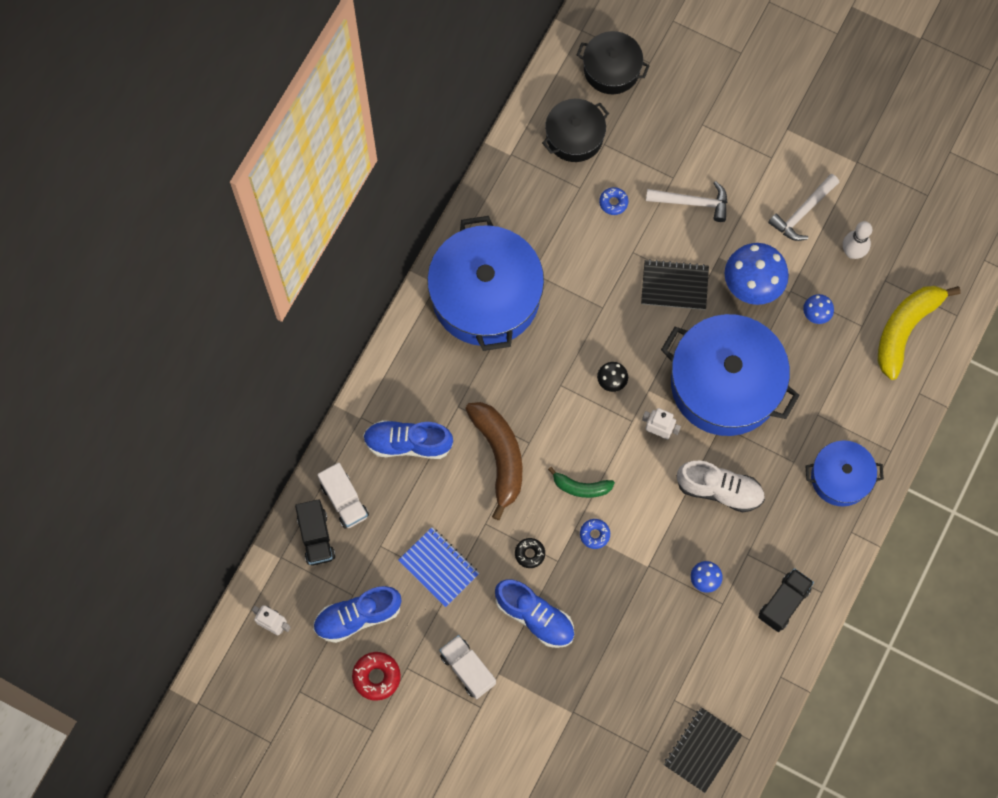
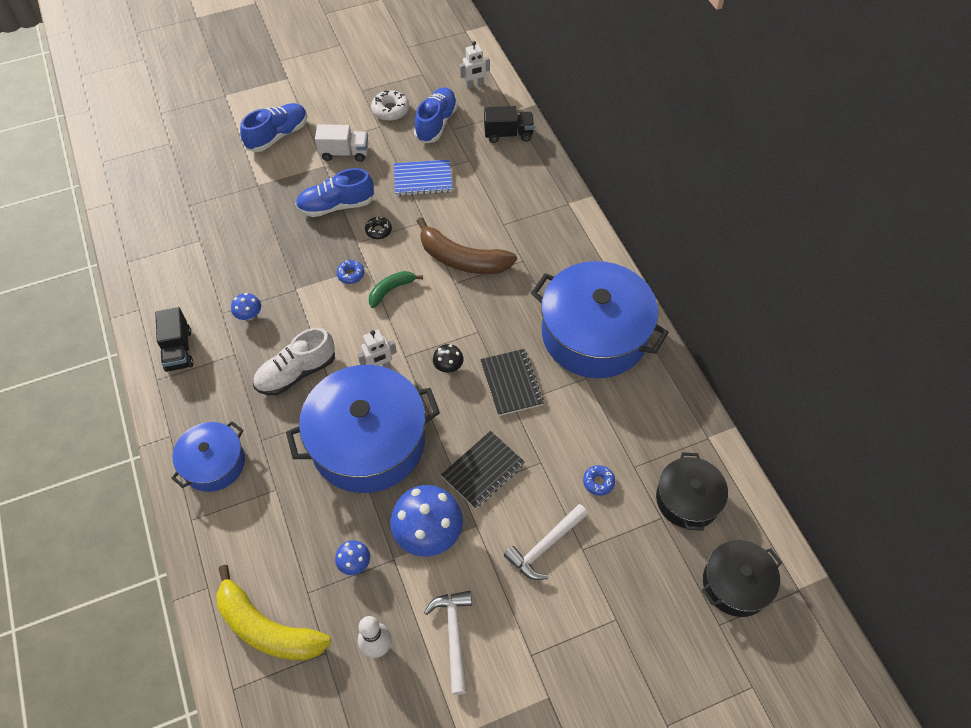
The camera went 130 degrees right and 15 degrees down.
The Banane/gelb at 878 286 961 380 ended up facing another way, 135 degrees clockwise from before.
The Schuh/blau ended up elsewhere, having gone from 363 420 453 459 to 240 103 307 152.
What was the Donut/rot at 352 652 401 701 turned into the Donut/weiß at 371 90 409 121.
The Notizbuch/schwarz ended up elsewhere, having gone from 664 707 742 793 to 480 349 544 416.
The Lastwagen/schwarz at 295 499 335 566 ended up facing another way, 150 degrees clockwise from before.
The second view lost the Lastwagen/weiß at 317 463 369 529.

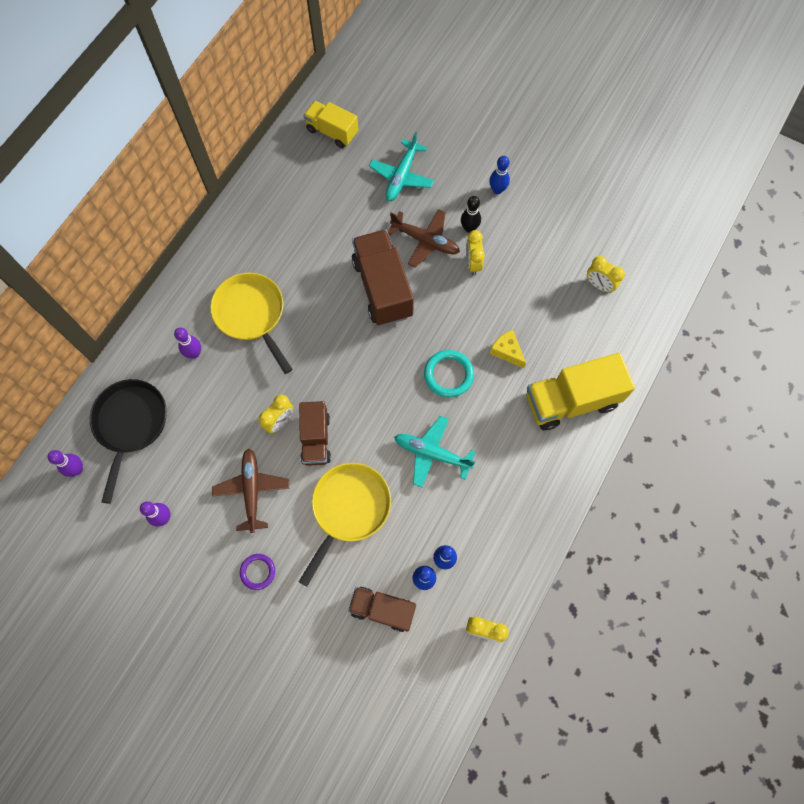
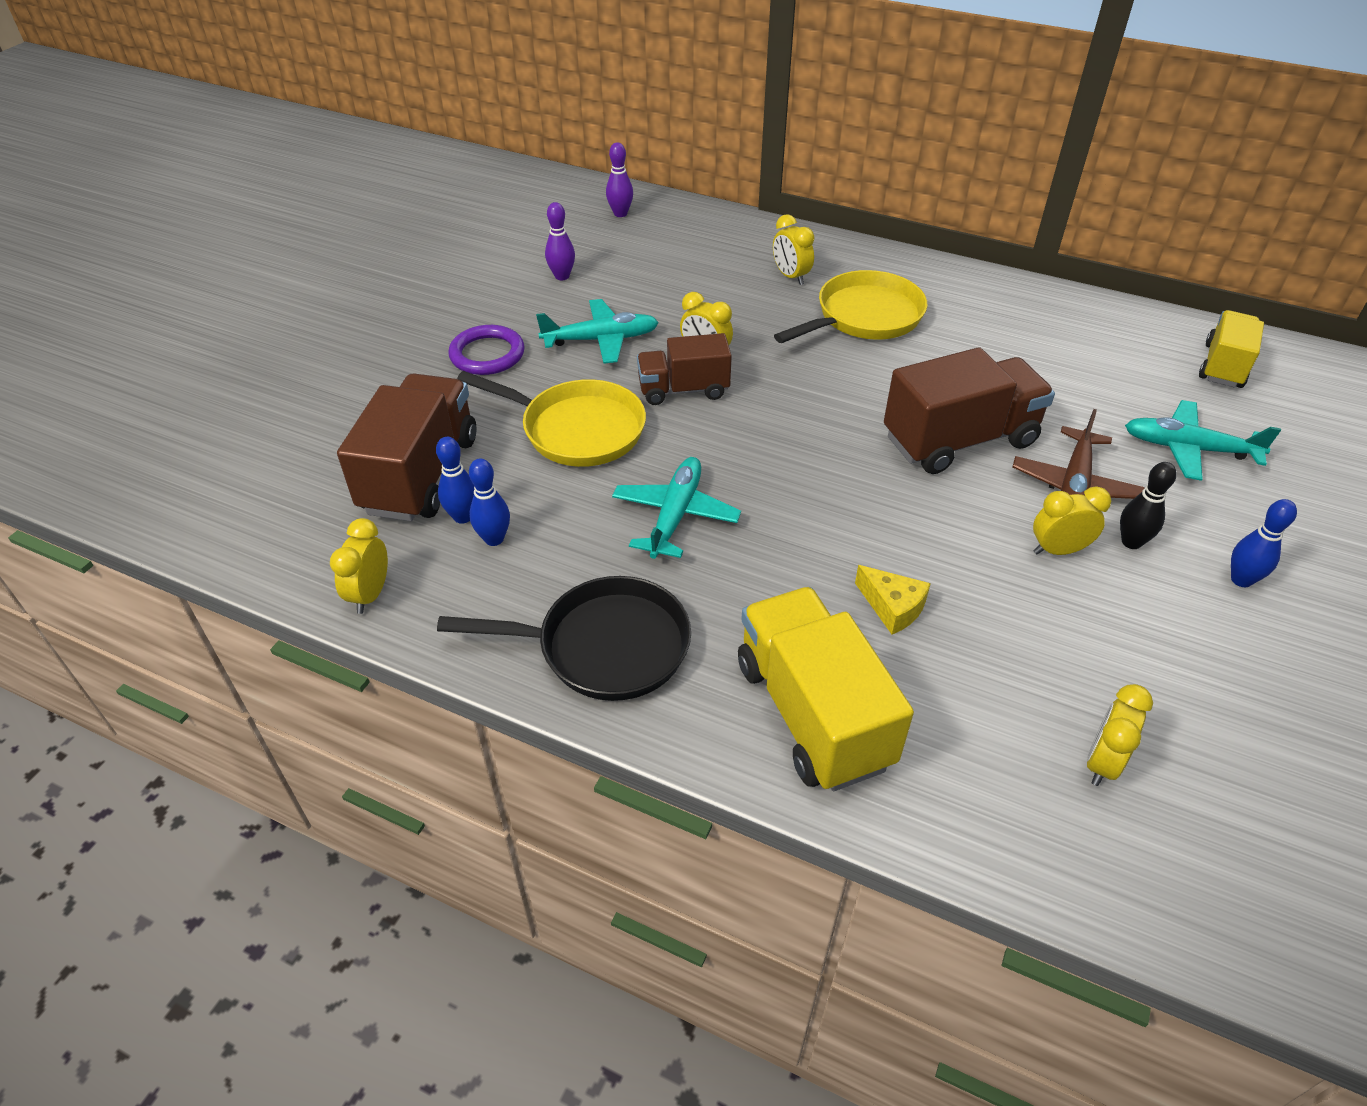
The camera went 85 degrees right and 25 degrees down.
The size of the Lastwagen/braun at 348 587 416 632 changed by a factor of 1.60.
The Pfanne/schwarz ended up elsewhere, having gone from 90 379 167 504 to 437 576 691 701.
The size of the Ring/lila at 240 554 275 590 changed by a factor of 1.52.
What was the Flugzeug/braun at 212 448 289 533 turned into the Flugzeug/türkis at 536 299 659 364.
Where the Bowlingkegel/lila stood at 174 327 201 358, the Wecker/gelb came to stand at 773 214 814 285.
The Käse/gelb at 490 330 526 368 ended up facing another way, 90 degrees clockwise from before.
The second view lost the Ring/türkis at 424 350 474 397.

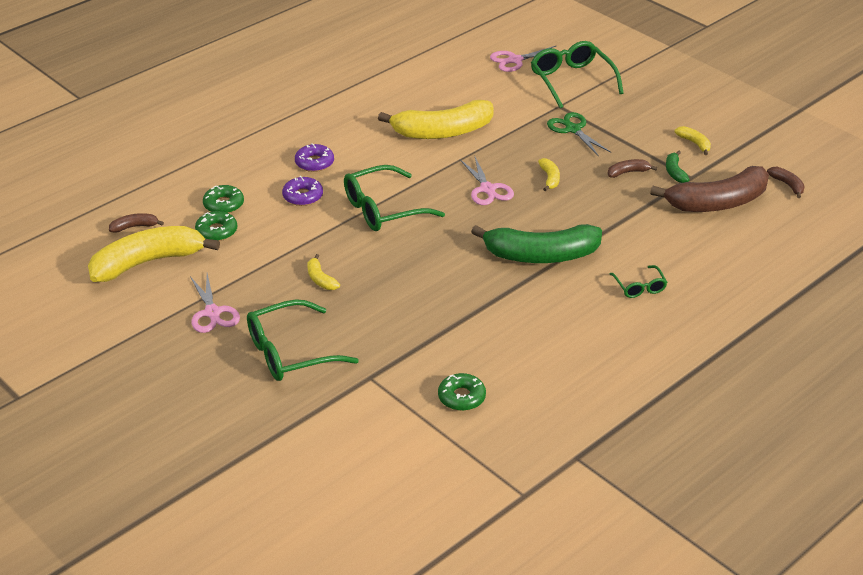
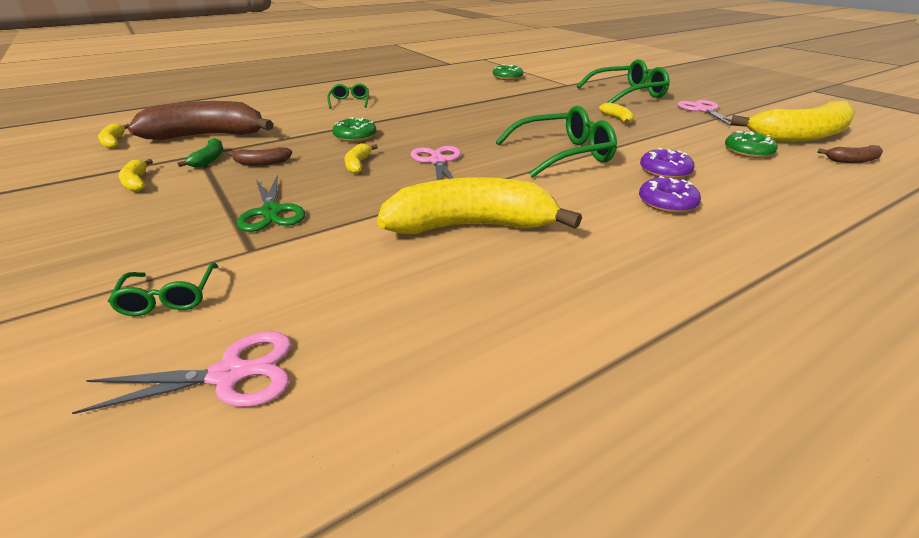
The camera went 170 degrees left and 5 degrees down.
What was the Banane/braun at 767 167 805 198 turned into the Banane/gelb at 98 124 130 149.
The size of the Brille/grün at 531 41 624 108 changed by a factor of 0.52.
The Donut/grün ended up elsewhere, having gone from 203 185 244 213 to 332 117 376 142.
The second view lost the Banane/grün at 471 224 602 263.

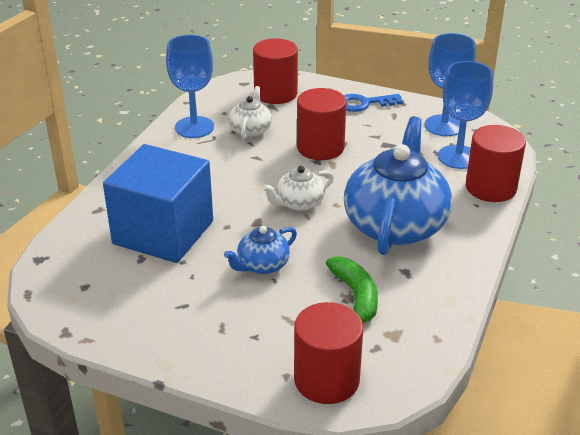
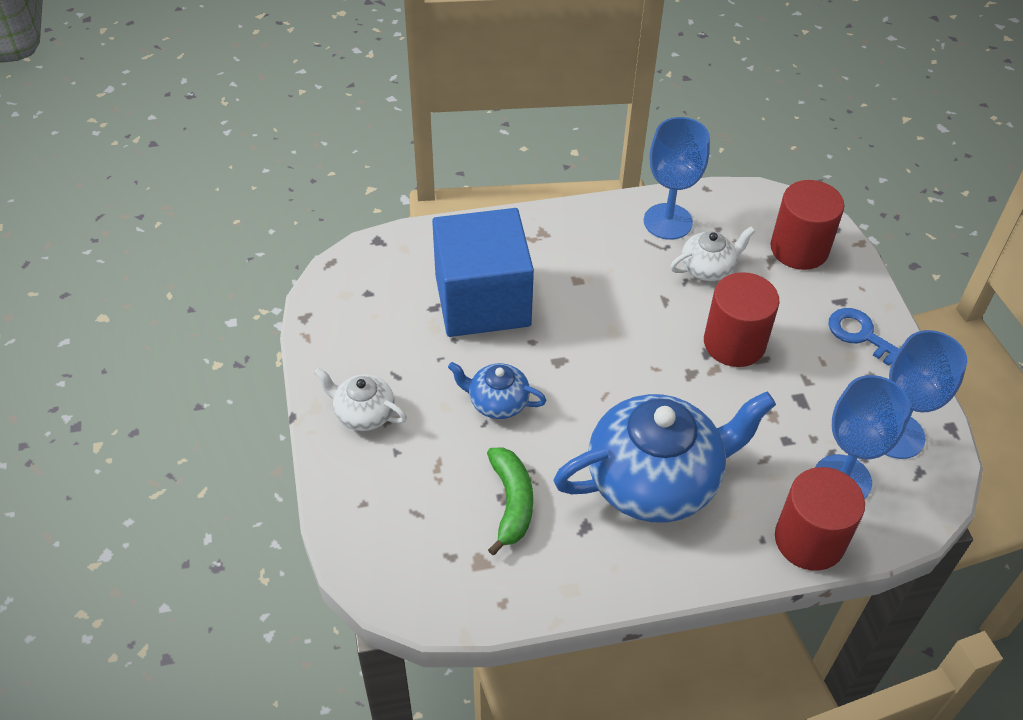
The camera went 55 degrees right and 15 degrees up.
The Teekanne/weiß ended up elsewhere, having gone from 262 166 334 211 to 314 368 407 431.
The Banane/grün at 326 256 378 323 ended up facing another way, 45 degrees counterclockwise from before.
The second view lost the Vollzylinder/rot at 294 302 363 404.

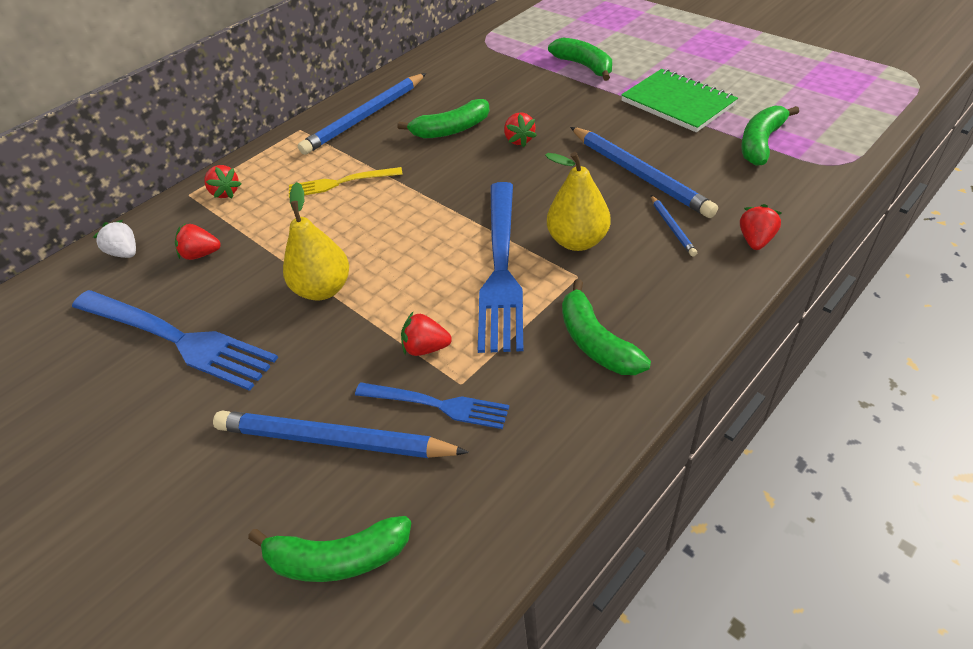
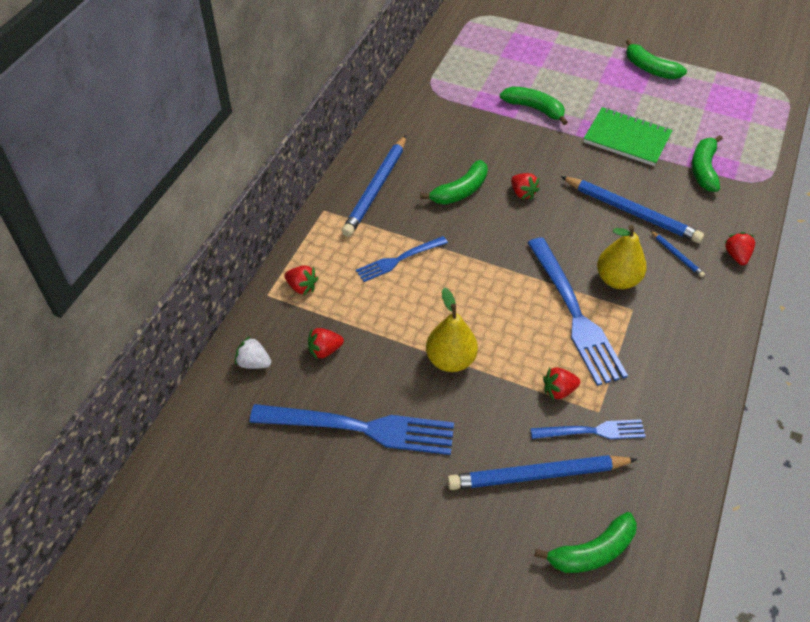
The camera went 25 degrees left and 5 degrees up.
What was the Gabel/gelb at 289 167 403 198 turned into the Gabel/blau at 356 236 448 282.
The Banane/grün ended up elsewhere, having gone from 562 279 651 375 to 626 39 687 79.

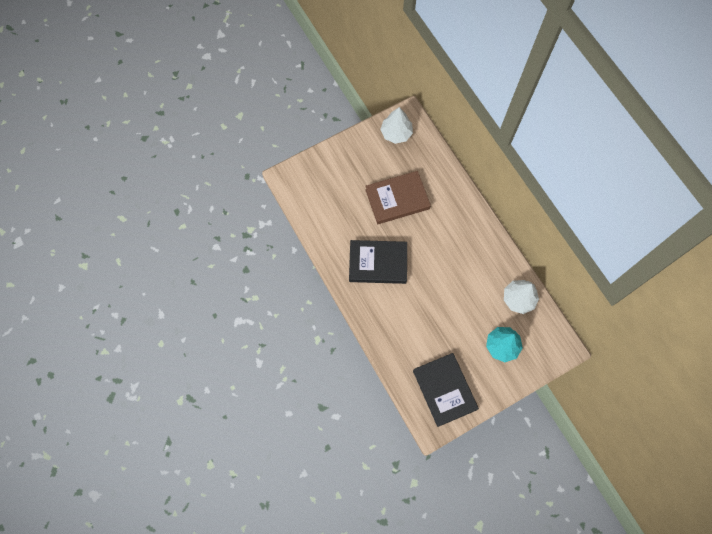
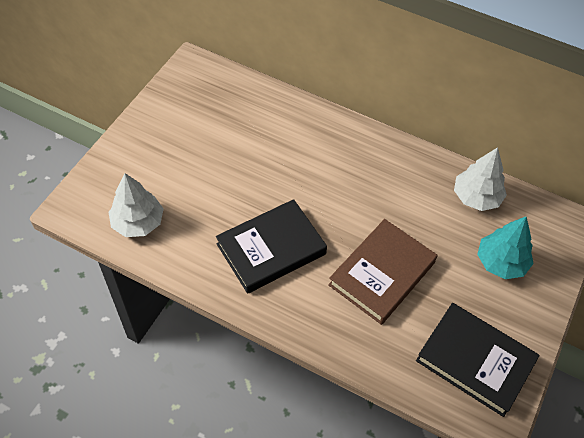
The camera went 35 degrees left and 15 degrees down.
The Baum/weiß ended up elsewhere, having gone from 380 107 413 144 to 108 173 164 237.
The Buch/braun ended up elsewhere, having gone from 365 171 431 224 to 328 219 437 325.

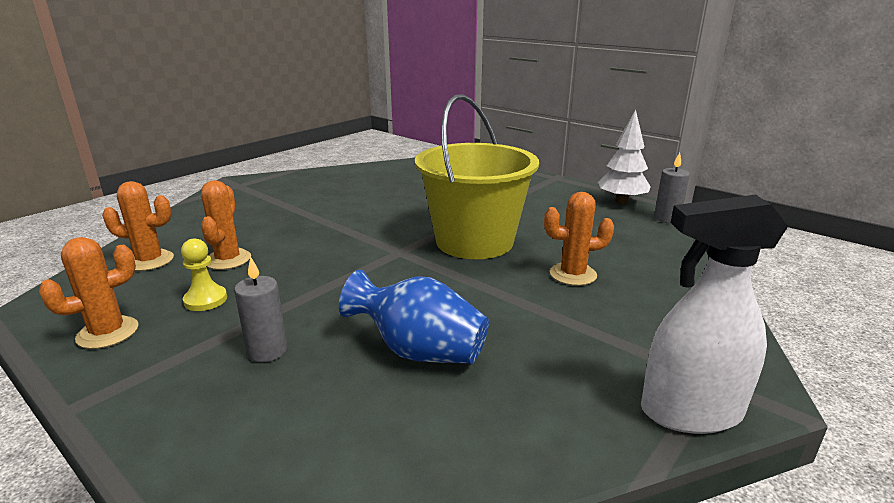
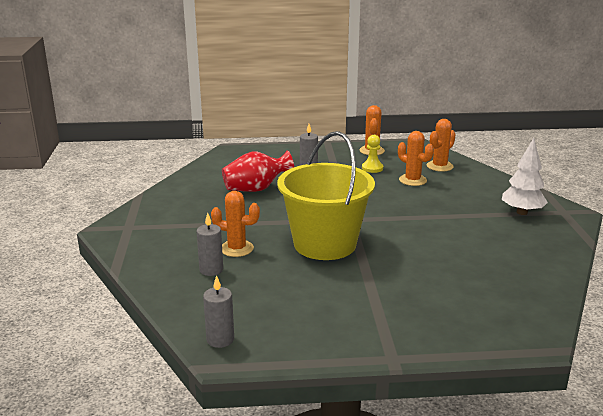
The camera went 135 degrees right and 0 degrees up.
The second view gained the Kerze/grau at 197 213 223 276.
The Kaktus/orange at 544 192 614 286 ended up facing another way, 60 degrees clockwise from before.
What was the Vase/blau at 339 270 489 364 turned into the Vase/rot at 222 150 294 192.
The Baum/weiß ended up elsewhere, having gone from 598 109 651 204 to 502 138 548 215.
The second view lost the Sprühflasche/weiß at 641 195 788 434.

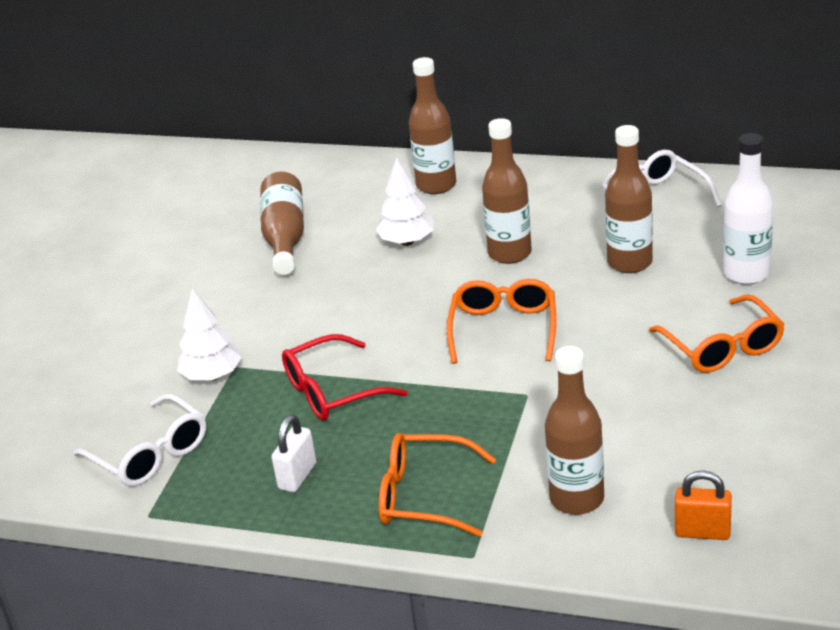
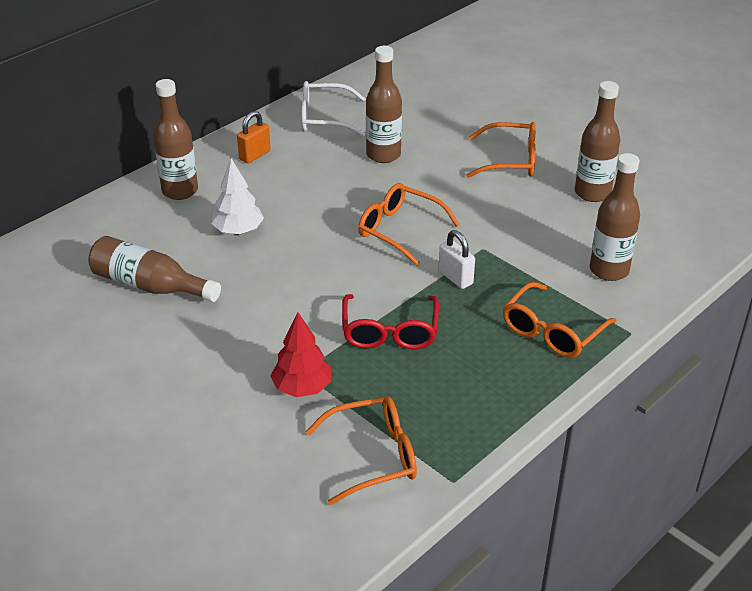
The camera went 65 degrees left and 5 degrees up.
The Vorhängeschloss/orange ended up elsewhere, having gone from 675 470 732 540 to 237 111 271 164.
What was the Baum/weiß at 177 288 242 381 turned into the Baum/rot at 270 312 331 397.
What was the Brille/weiß at 73 394 207 487 turned into the Brille/orange at 306 396 417 505.
The Vorhängeschloss/weiß ended up elsewhere, having gone from 271 415 316 492 to 439 230 475 289.
The Flasche/braun ended up elsewhere, having gone from 482 118 532 264 to 575 81 620 202.
The second view lost the Flasche/weiß at 723 133 773 285.

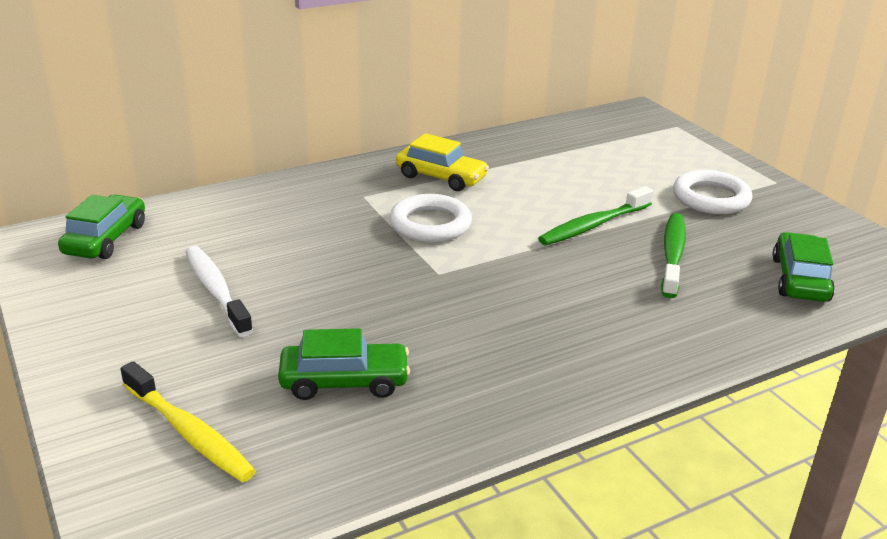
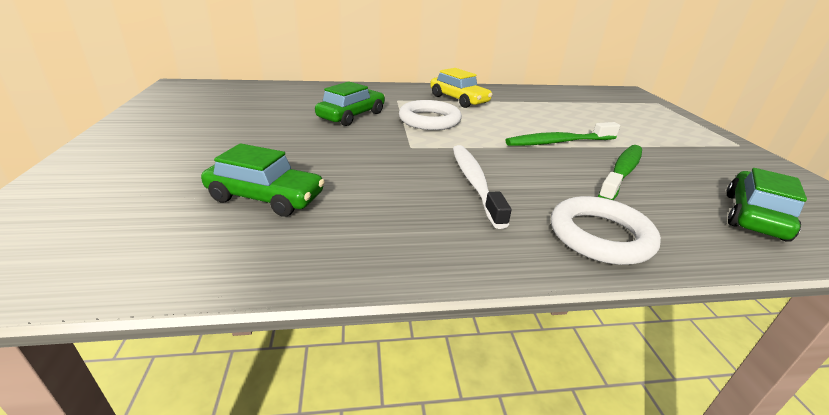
The camera went 20 degrees right and 0 degrees up.
The Auto/grün ended up elsewhere, having gone from 58 194 145 259 to 315 82 385 126.
The Zahnbürste/weiß ended up elsewhere, having gone from 185 246 253 337 to 453 145 512 229.
The Ring/weiß ended up elsewhere, having gone from 673 170 752 214 to 551 196 661 265.
The second view lost the Zahnbürste/gelb at 121 361 256 482.

